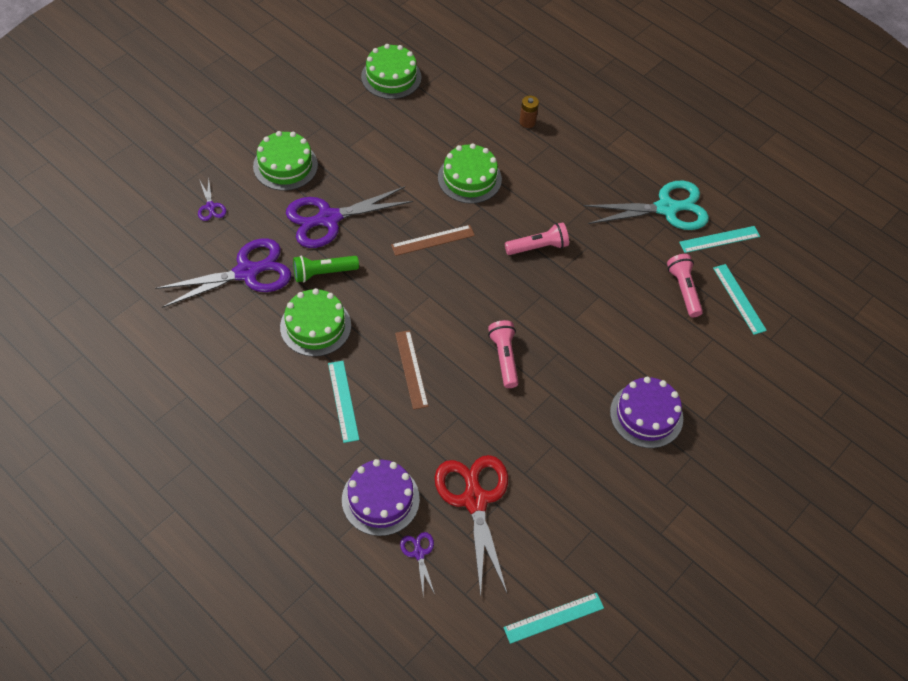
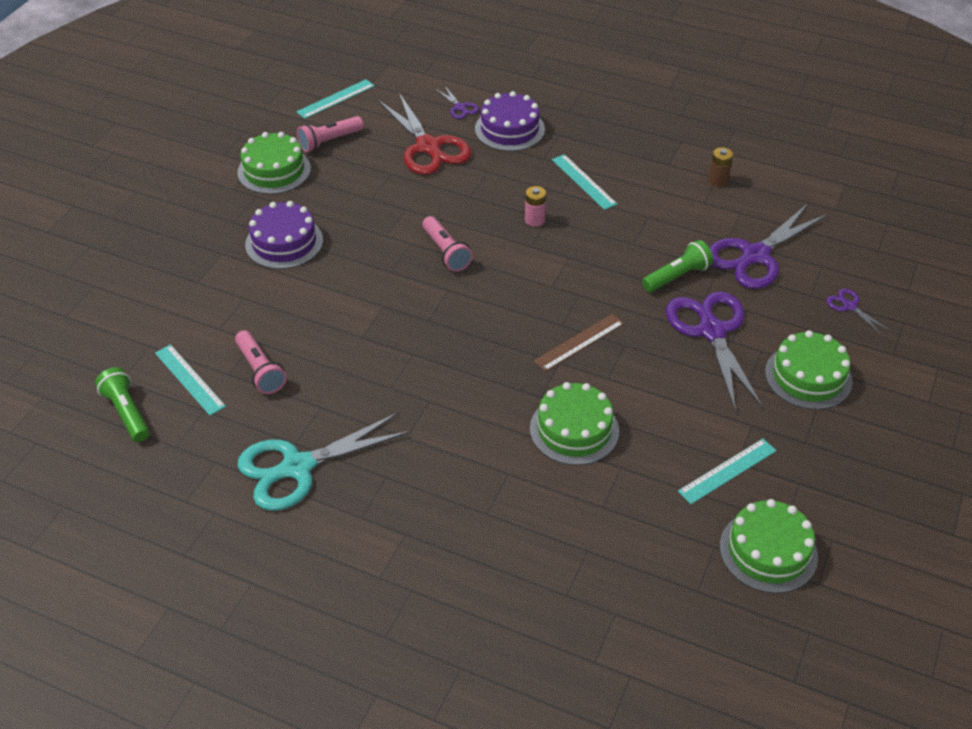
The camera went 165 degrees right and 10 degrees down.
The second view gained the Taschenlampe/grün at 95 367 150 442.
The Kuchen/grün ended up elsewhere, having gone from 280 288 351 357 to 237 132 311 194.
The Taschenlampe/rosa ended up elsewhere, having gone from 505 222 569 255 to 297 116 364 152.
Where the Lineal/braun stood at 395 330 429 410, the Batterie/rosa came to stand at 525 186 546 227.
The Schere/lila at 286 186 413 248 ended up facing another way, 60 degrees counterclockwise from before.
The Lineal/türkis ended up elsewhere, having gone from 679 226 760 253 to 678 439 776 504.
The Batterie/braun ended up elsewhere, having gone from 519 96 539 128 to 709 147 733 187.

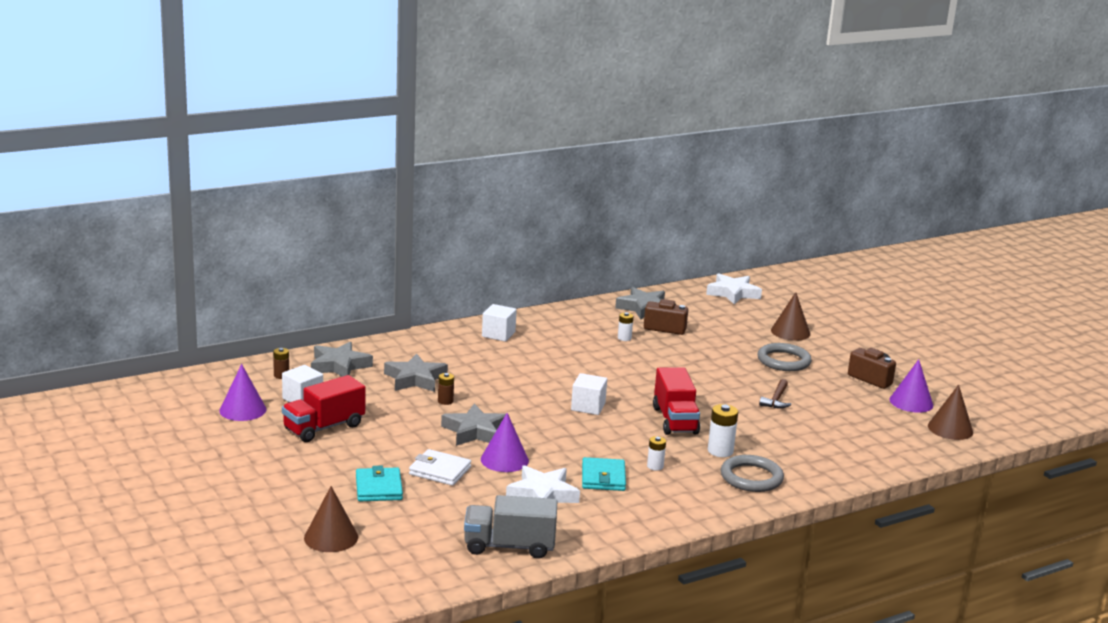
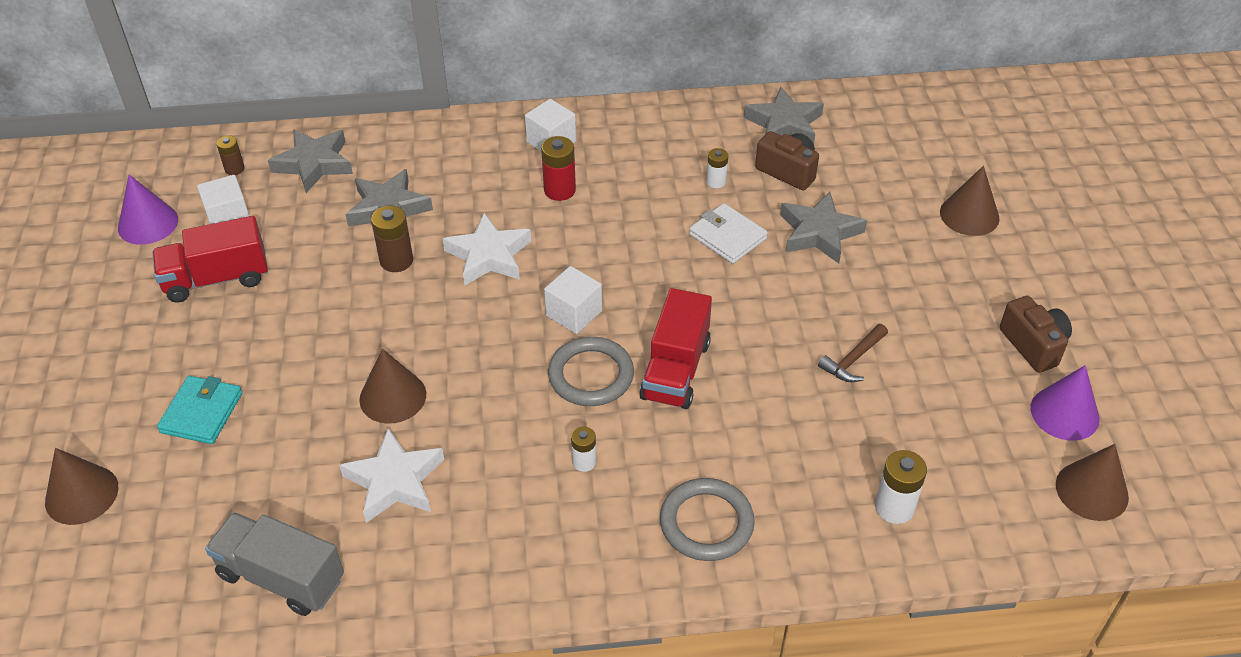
The camera went 25 degrees right and 25 degrees up.
What was the Kegel/lila at 481 413 529 472 turned into the Kegel/braun at 359 349 426 424.
The size of the Batterie/braun at 438 373 454 405 changed by a factor of 1.59.
The Stern/weiß ended up elsewhere, having gone from 706 273 762 305 to 443 213 531 286.
The second view gained the Batterie/rot at 541 136 576 201.
The Ring/grau ended up elsewhere, having gone from 757 343 812 371 to 548 337 634 406.
The Geldbörse/weiß ended up elsewhere, having gone from 409 449 471 486 to 689 203 768 264.
The Stern/grau ended up elsewhere, having gone from 441 404 506 446 to 780 192 867 263.
The Batterie/weiß ended up elsewhere, having gone from 708 404 738 457 to 875 450 927 524.
The second view lost the Geldbörse/türkis at 582 457 626 491.

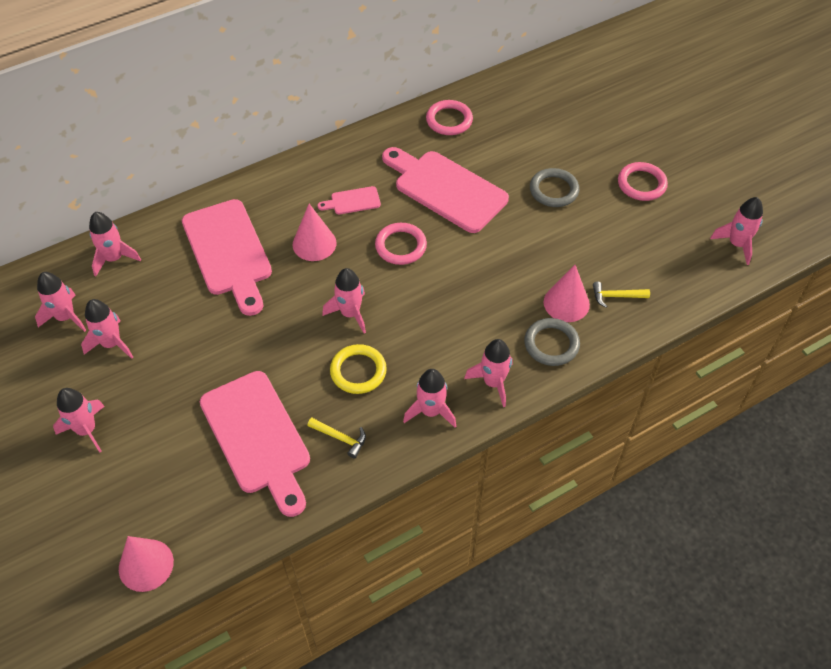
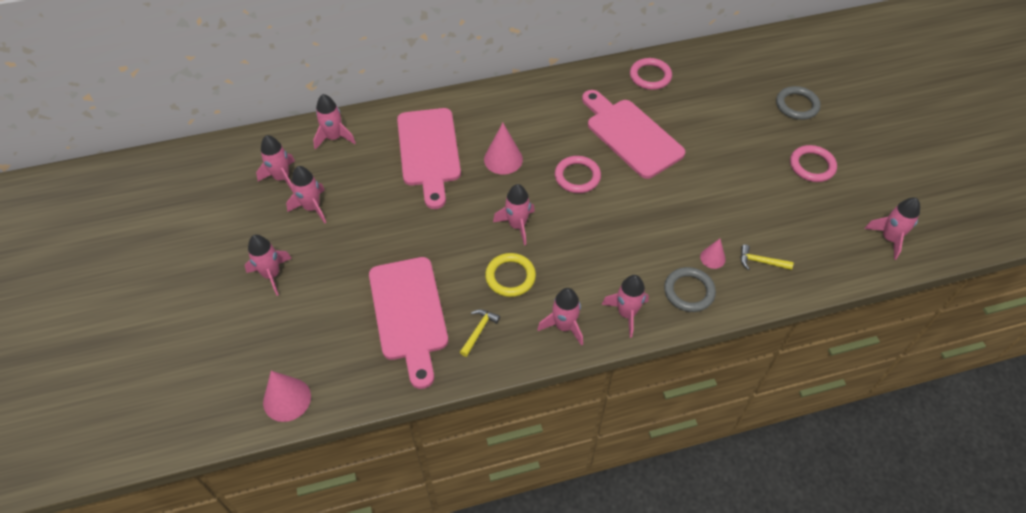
The camera went 15 degrees right and 0 degrees up.
The Hammer/gelb at 307 418 366 458 ended up facing another way, 105 degrees counterclockwise from before.
The size of the Kegel/rosa at 544 265 590 322 changed by a factor of 0.59.
The Ring/grau ended up elsewhere, having gone from 530 168 579 207 to 776 86 821 120.
The second view lost the Schneidebrett/rosa at 318 186 381 214.

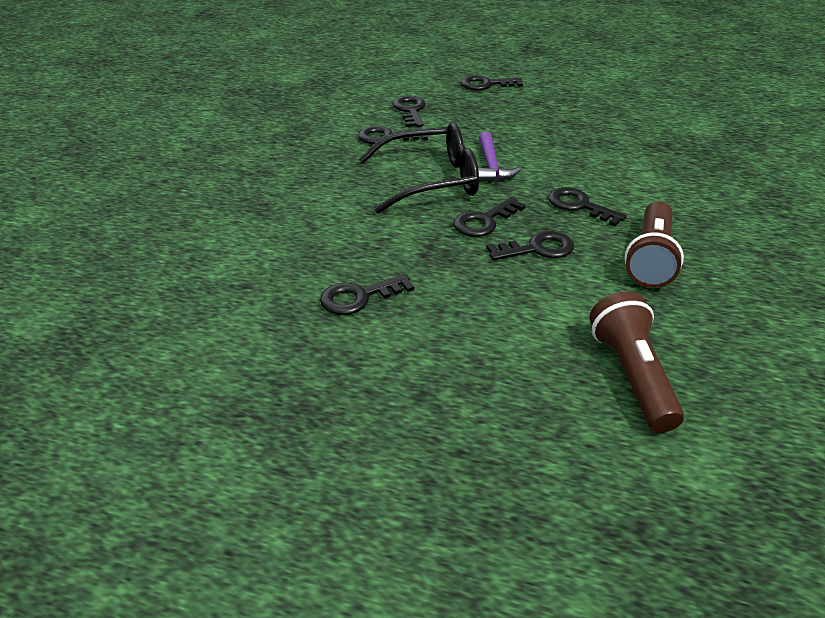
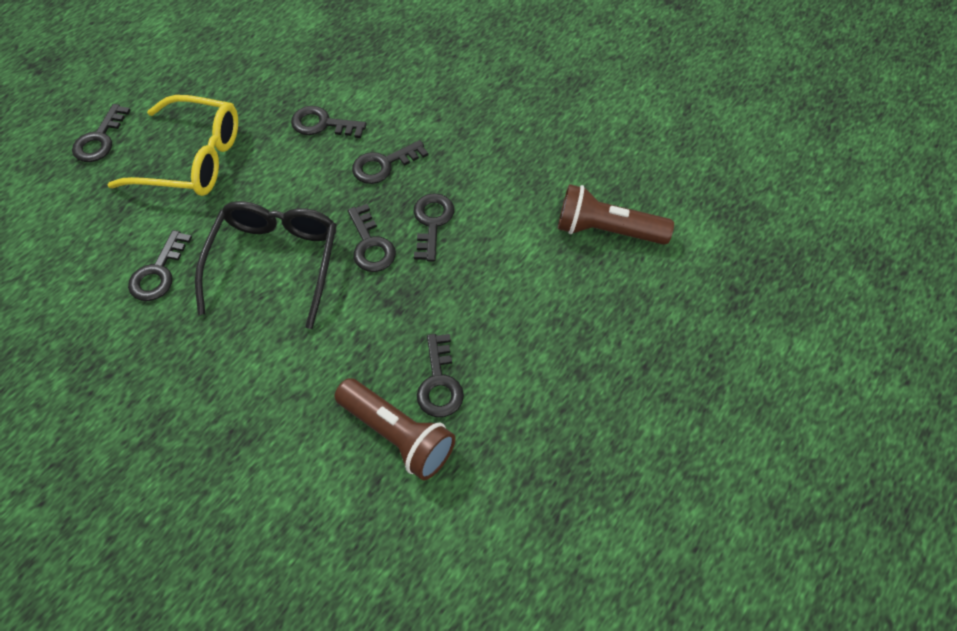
The camera went 70 degrees left and 20 degrees up.
The second view gained the Brille/gelb at 108 95 238 196.
The Schlüssel/schwarz ended up elsewhere, having gone from 393 96 426 127 to 291 106 367 138.
The Taschenlampe/braun ended up elsewhere, having gone from 625 201 684 288 to 335 378 455 480.
The second view lost the Hammer/lila at 478 132 521 182.

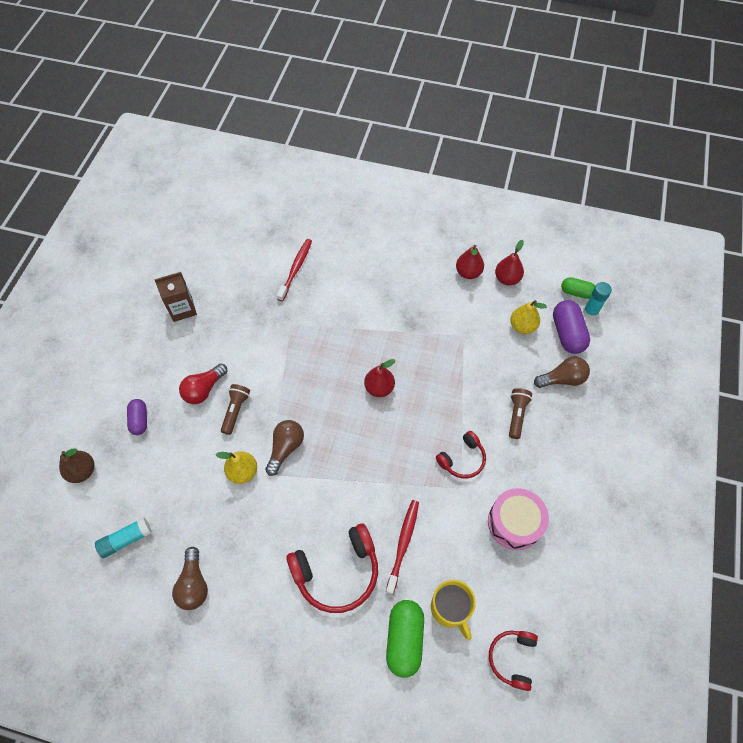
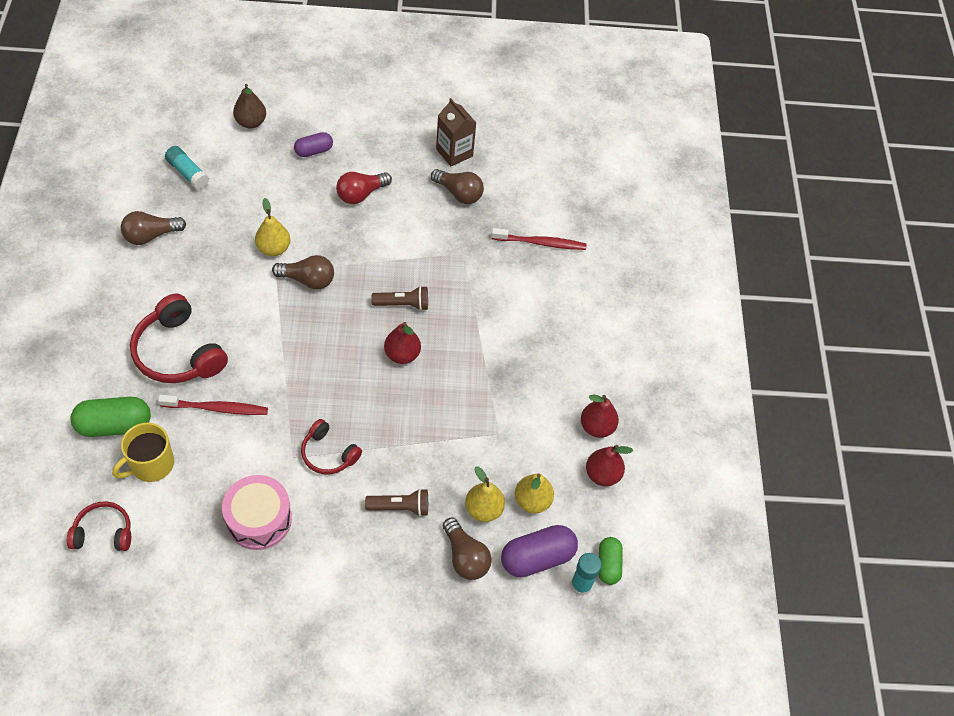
The camera went 70 degrees right and 5 degrees down.
The Glühbirne/rot at 179 363 227 404 ended up facing another way, 60 degrees counterclockwise from before.
The Taschenlampe/braun ended up elsewhere, having gone from 221 384 250 435 to 371 286 428 311.
The second view gained the Glühbirne/braun at 431 169 484 204.
The second view gained the Birne/gelb at 465 466 505 522.

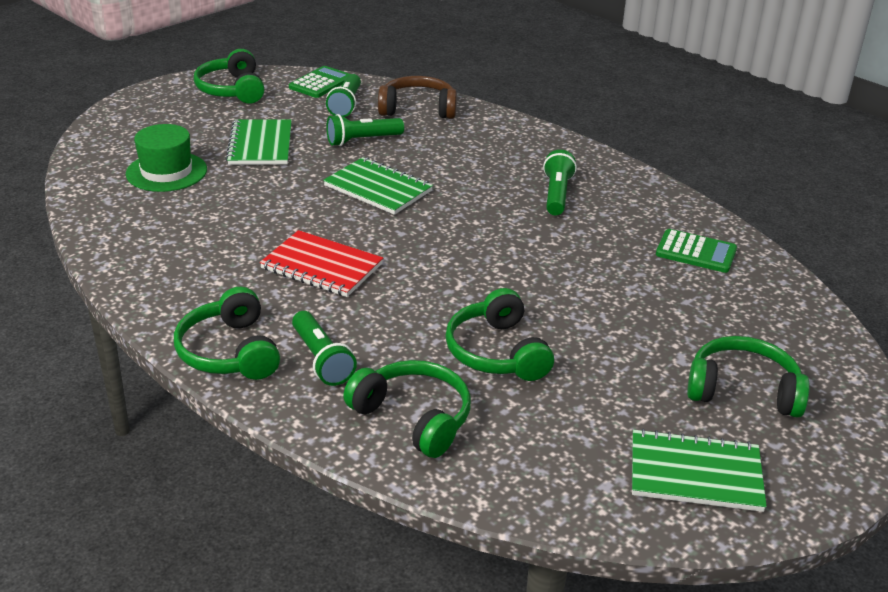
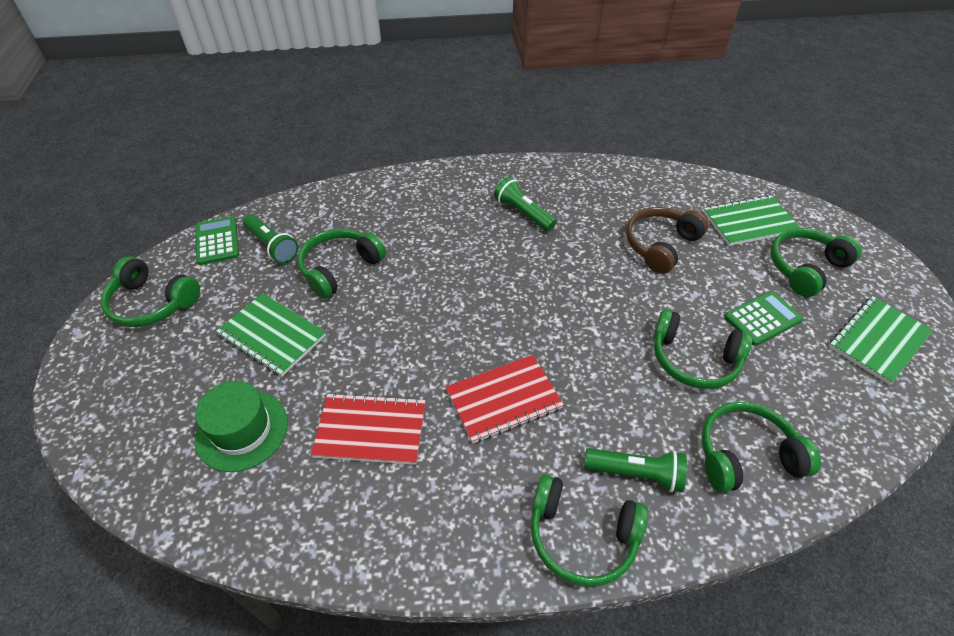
The camera went 50 degrees left and 15 degrees up.
Where the Taschenlampe/grün stood at 326 114 404 146, the Kopfhörer/grün came to stand at 298 228 386 299.
The second view gained the Notizbuch/rot at 311 393 426 465.
The Kopfhörer/braun ended up elsewhere, having gone from 378 76 457 119 to 626 207 709 274.
The Notizbuch/grün ended up elsewhere, having gone from 323 157 433 215 to 703 195 800 246.
The Taschenrechner/grün ended up elsewhere, having gone from 656 229 737 273 to 724 291 803 346.

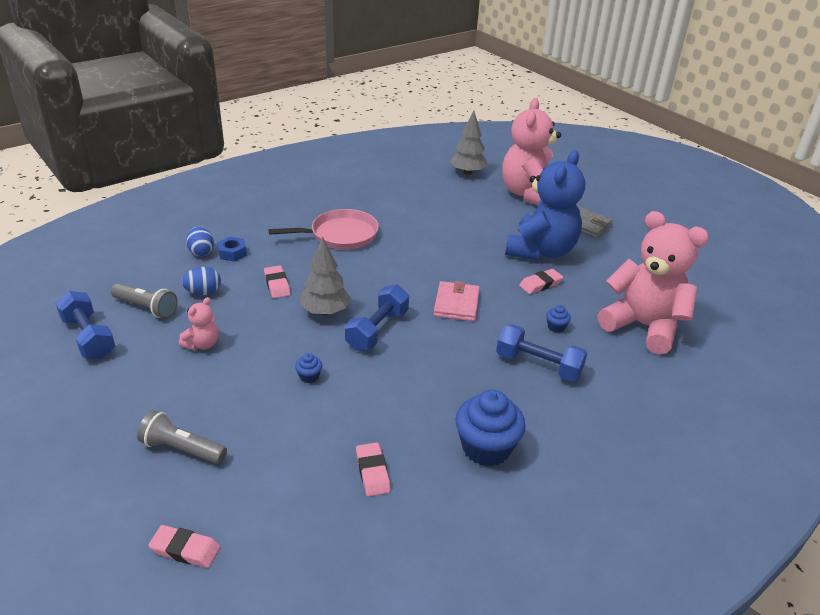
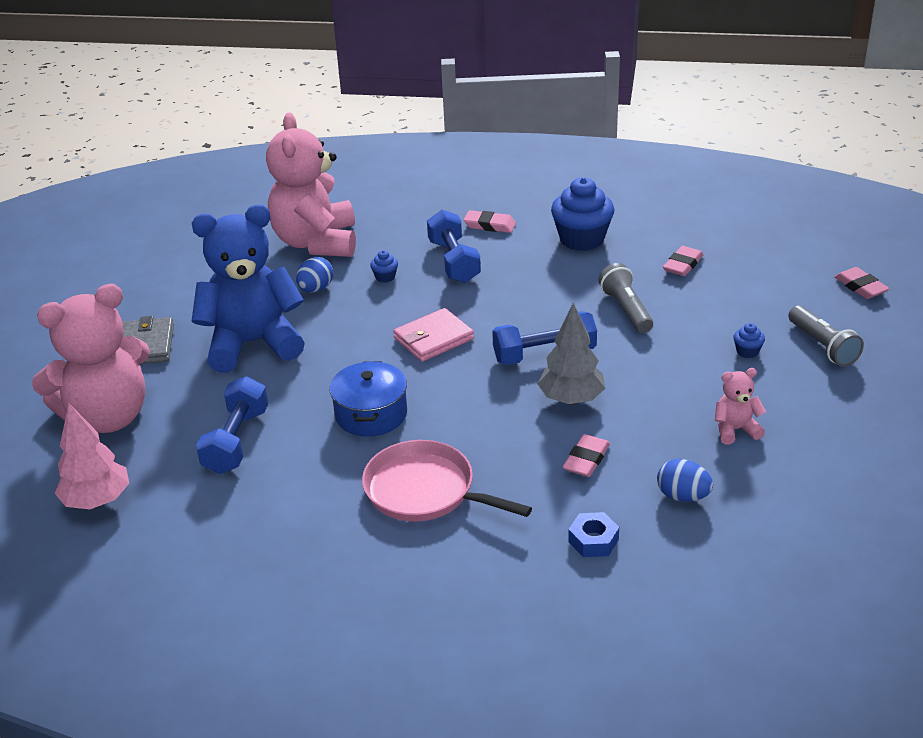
The camera went 130 degrees left and 0 degrees up.
What was the Baum/grau at 450 111 488 175 turned into the Baum/rosa at 55 403 129 509.
The Hantel/blau ended up elsewhere, having gone from 56 291 115 359 to 196 376 268 474.
The Ei/blau ended up elsewhere, having gone from 186 226 214 256 to 296 257 333 293.
The second view gained the Kochtopf/blau at 330 361 407 437.
The Radiergummi/rosa ended up elsewhere, having gone from 519 269 563 294 to 464 210 516 233.
The Taschenlampe/grau ended up elsewhere, having gone from 111 283 178 318 to 598 263 653 333.
The Muffin/blau ended up elsewhere, having gone from 295 353 322 383 to 733 323 765 358.

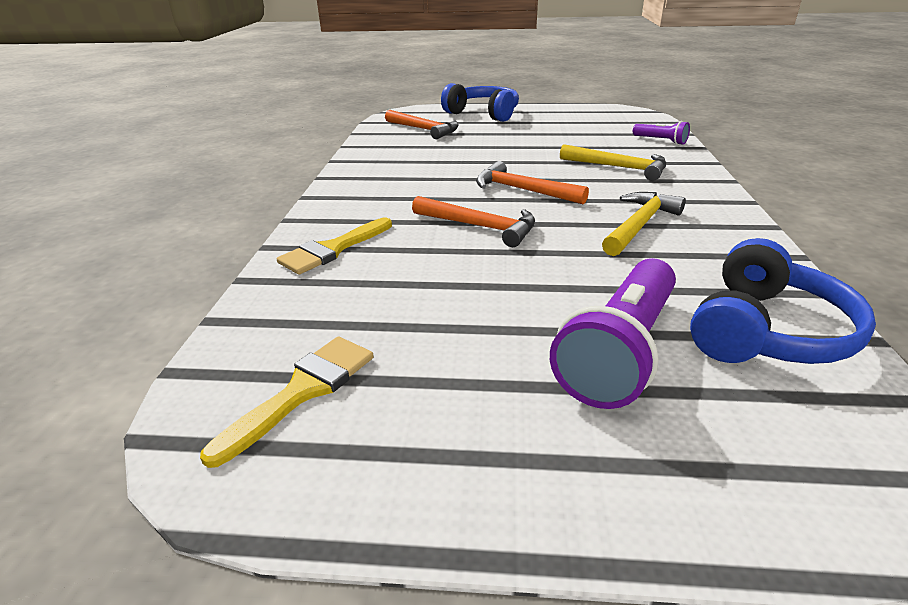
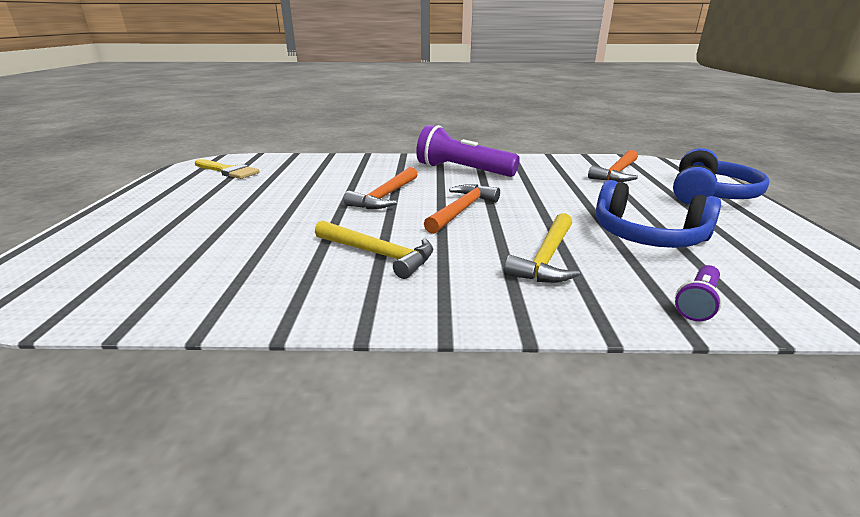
The camera went 85 degrees right and 5 degrees down.
The Taschenlampe/lila ended up elsewhere, having gone from 550 258 676 409 to 416 125 519 177.
The Kopfhörer/blau ended up elsewhere, having gone from 690 238 876 364 to 596 180 721 248.
The second view lost the Pinsel/gelb at 277 218 392 275.

